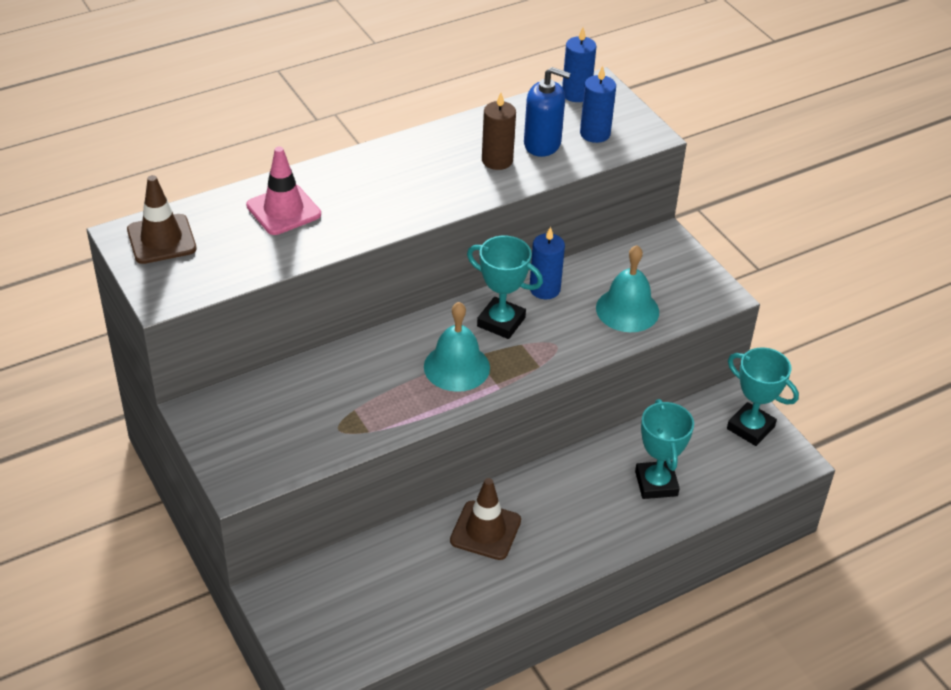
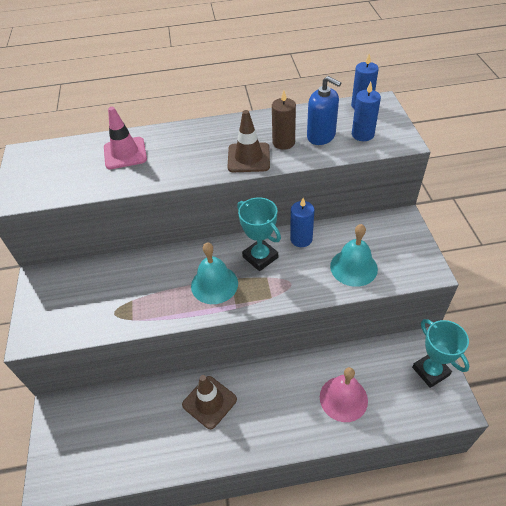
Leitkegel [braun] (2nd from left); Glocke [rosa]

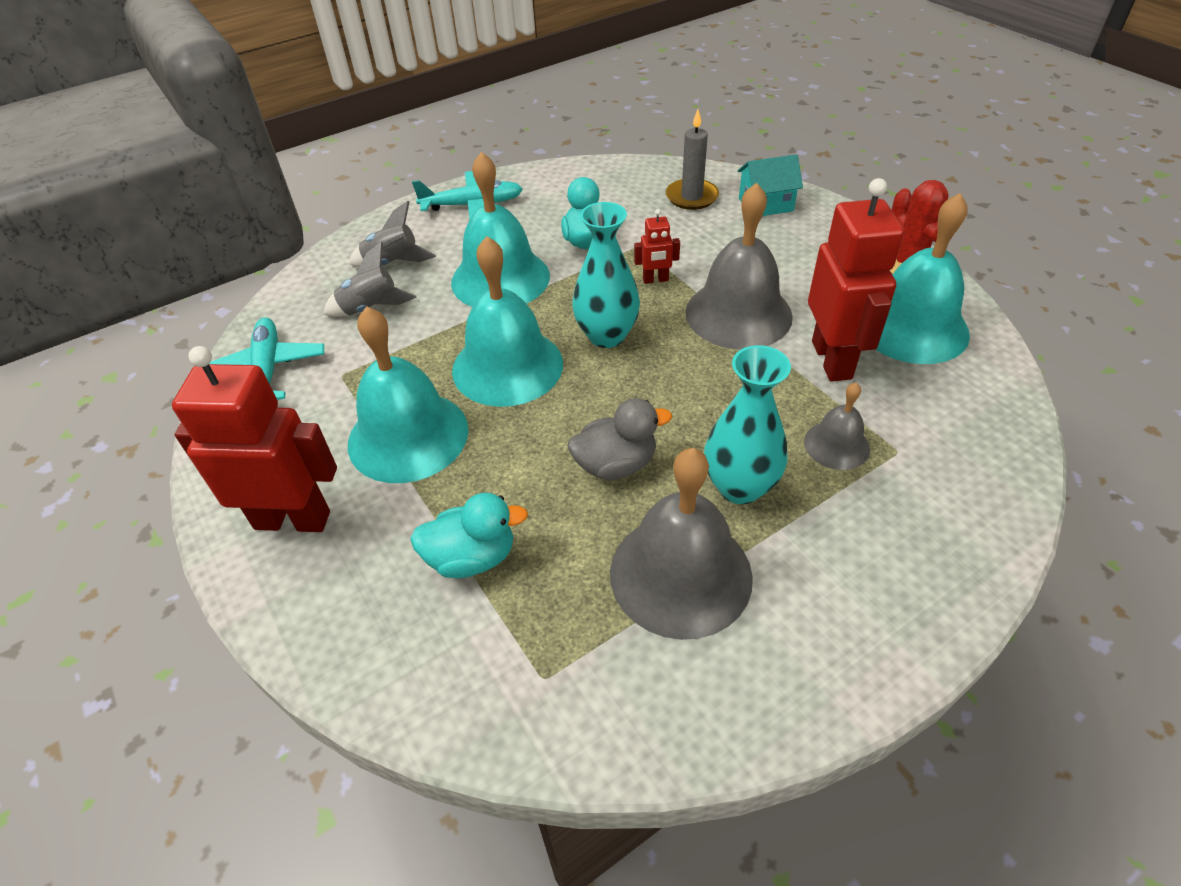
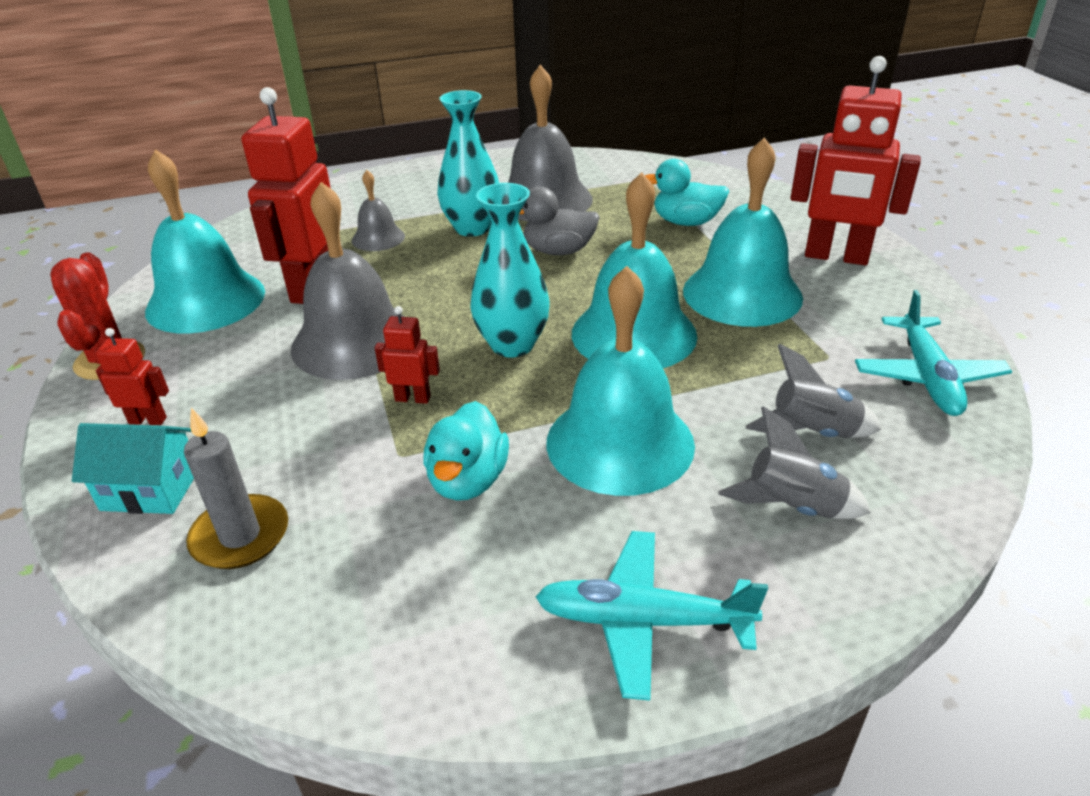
Roboter [rot] (1st from left)

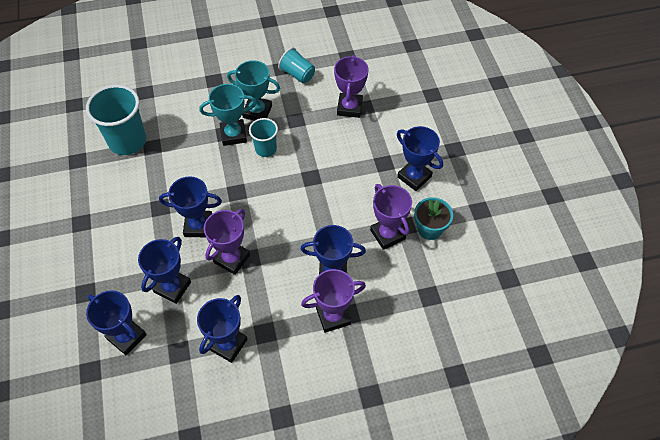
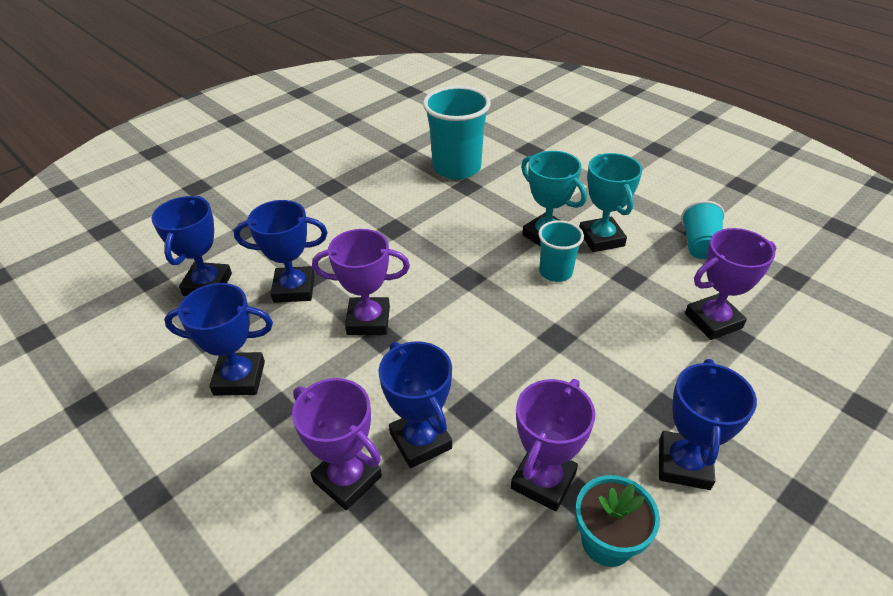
Pokal [blau] (3rd from left in the first image)

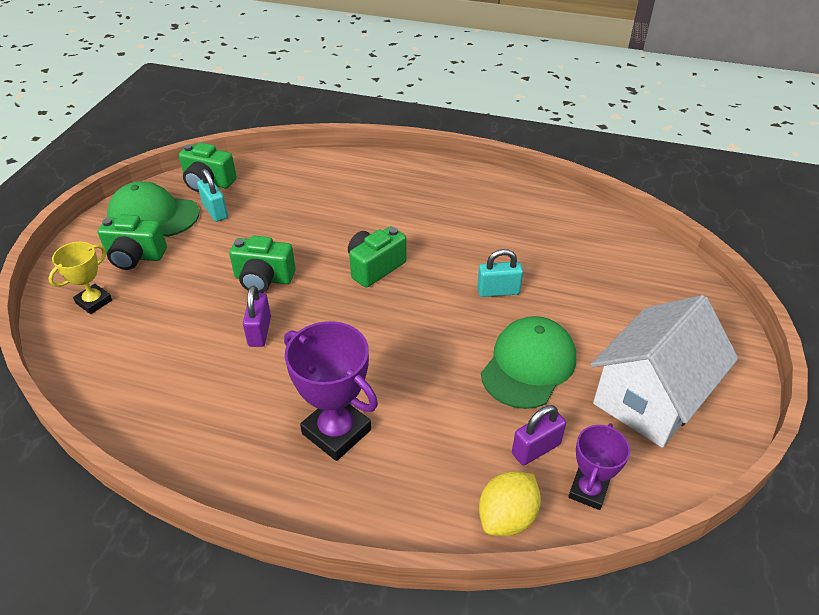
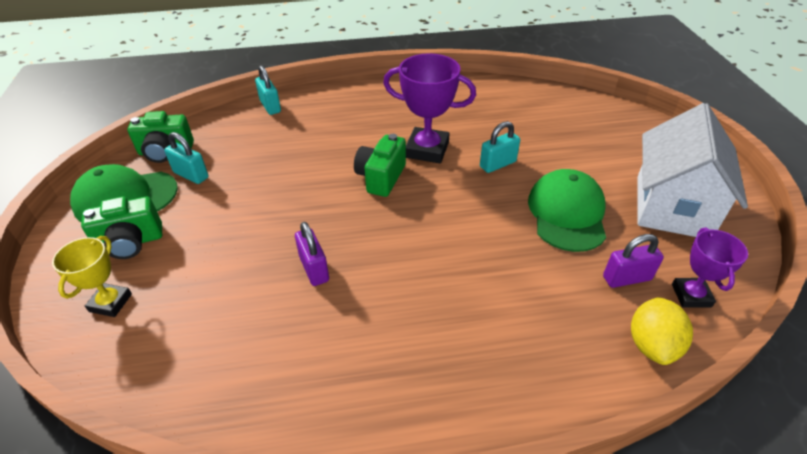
Vorhängeschloss [türkis] (2nd from left); Pokal [lila] (1st from left); Vorhängeschloss [lila] (2nd from left); Kamera [grün] (3rd from left in the first image)

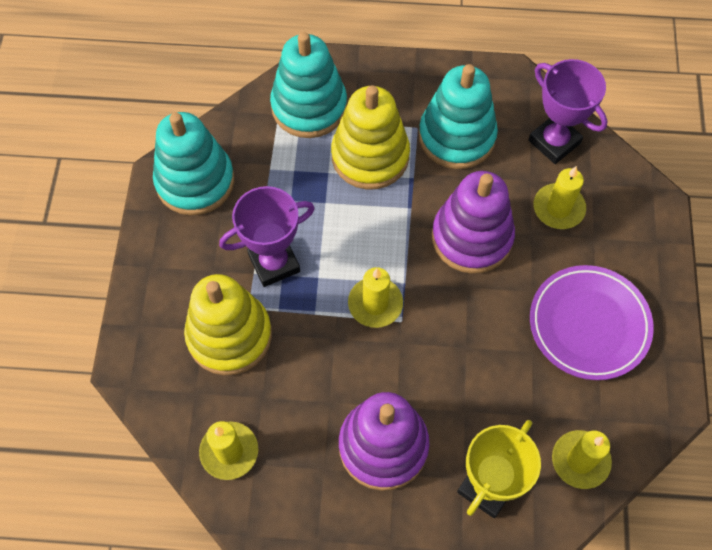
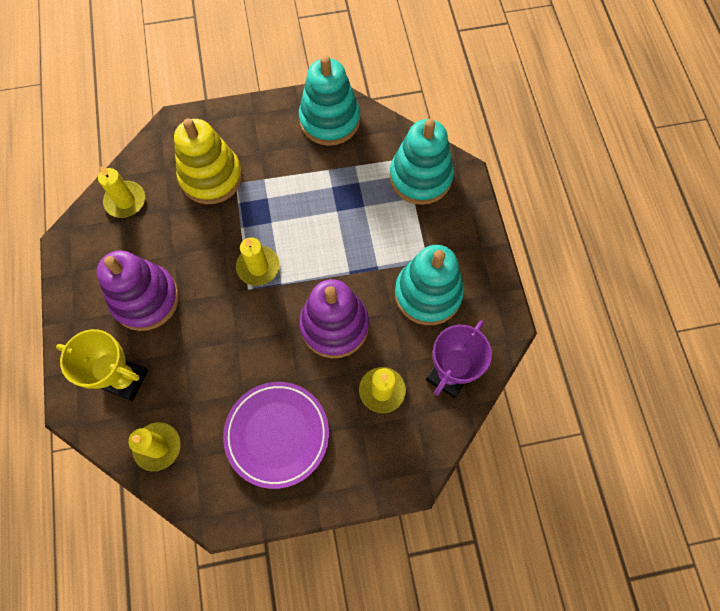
Pokal [lila] (1st from left in the first image); Stapelspielzeug [gelb] (2nd from left in the first image)

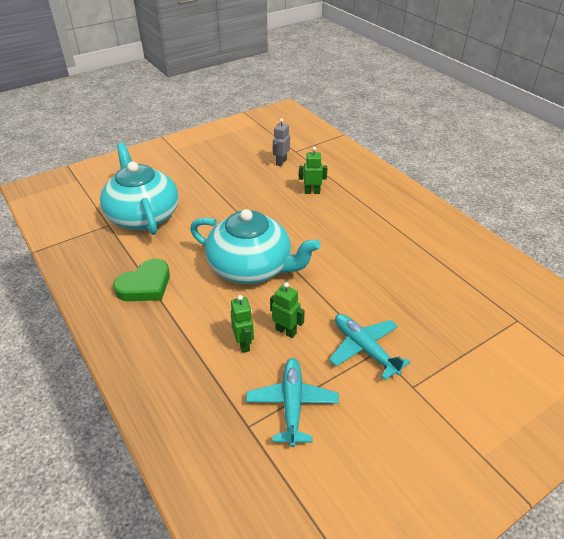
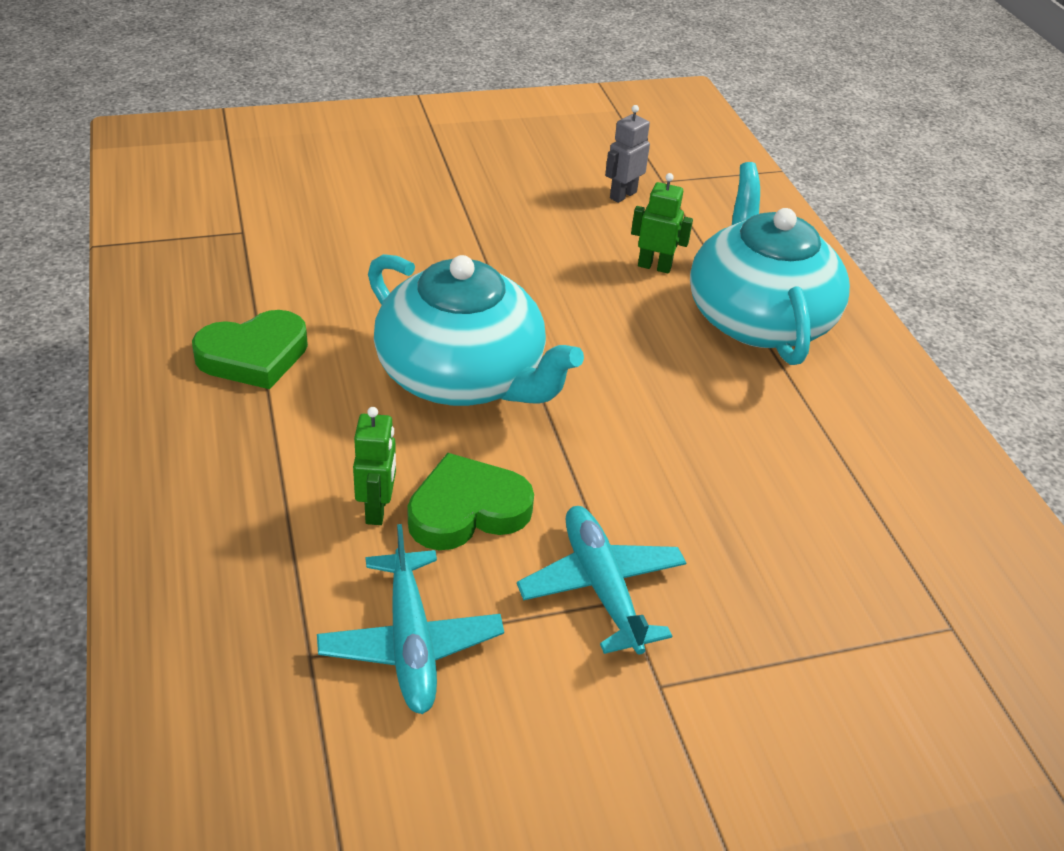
Flugzeug [türkis] (1st from left); Herz [grün] (2nd from left); Teekanne [türkis] (2nd from left)

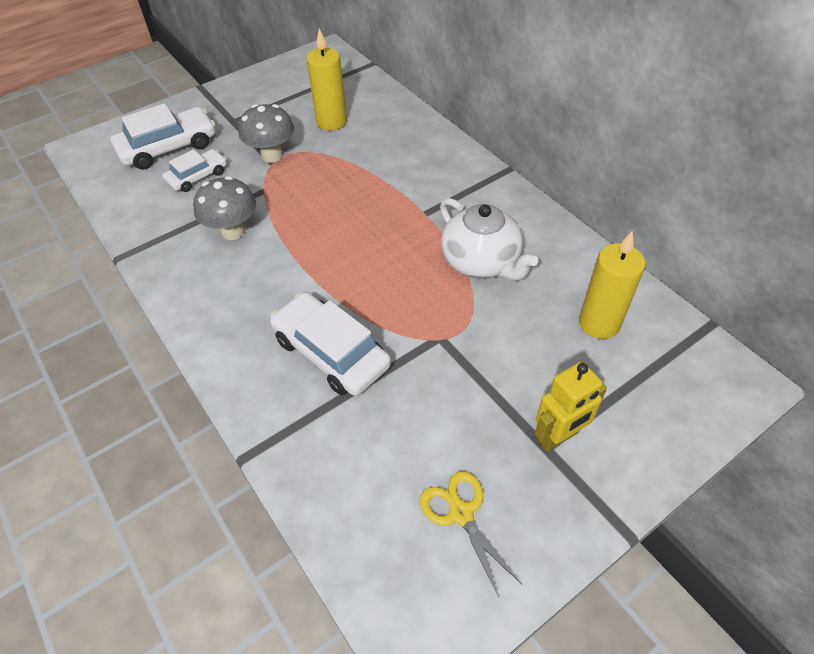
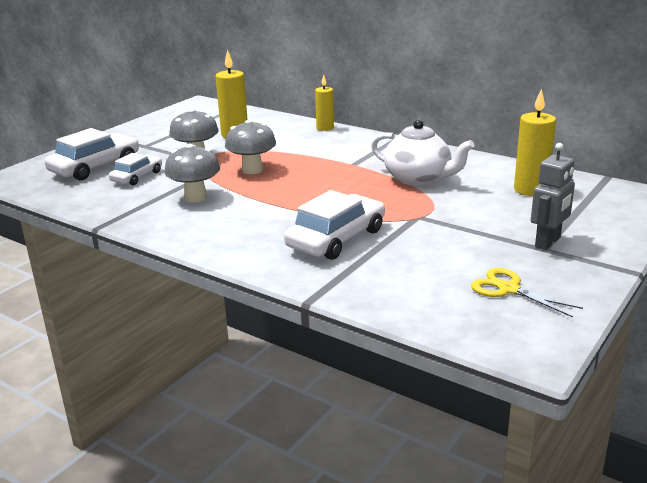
Pilz [grau] (3rd from left); Auto [weiß] (3rd from left); Kerze [gelb] (2nd from left); Roboter [grau]

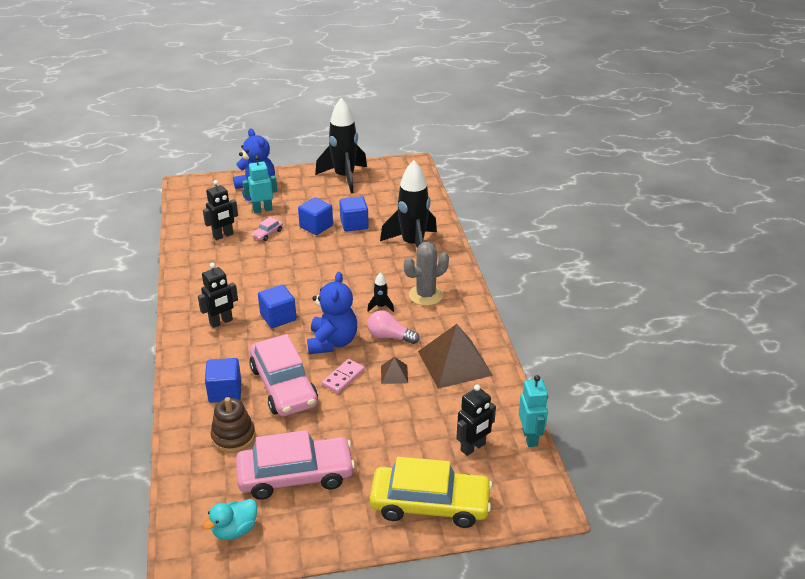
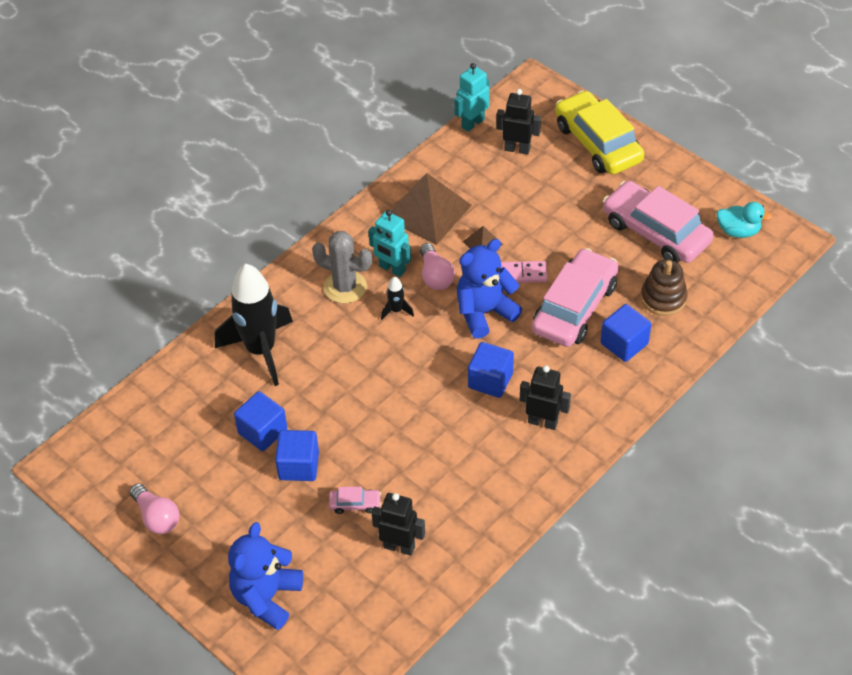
Glühbirne [rosa] (1st from left); Roboter [türkis] (1st from left)

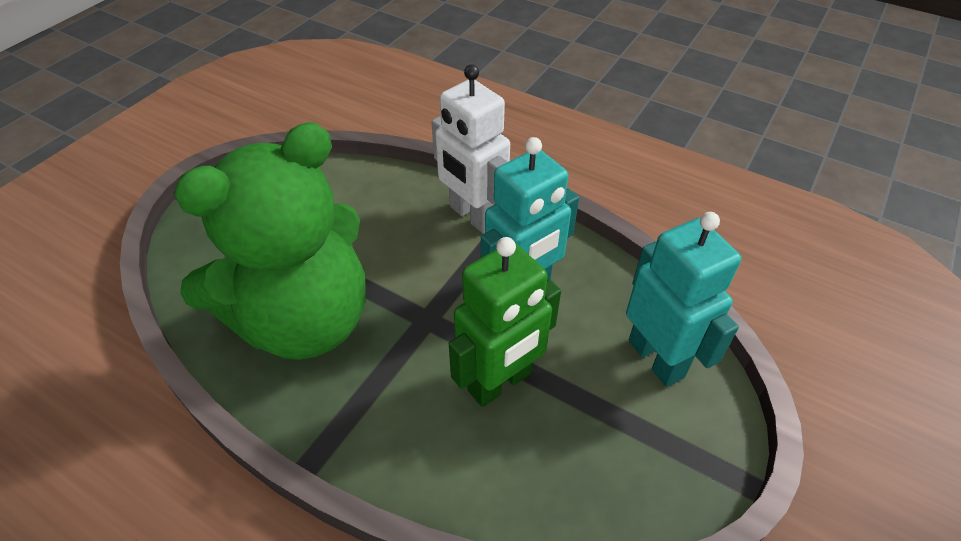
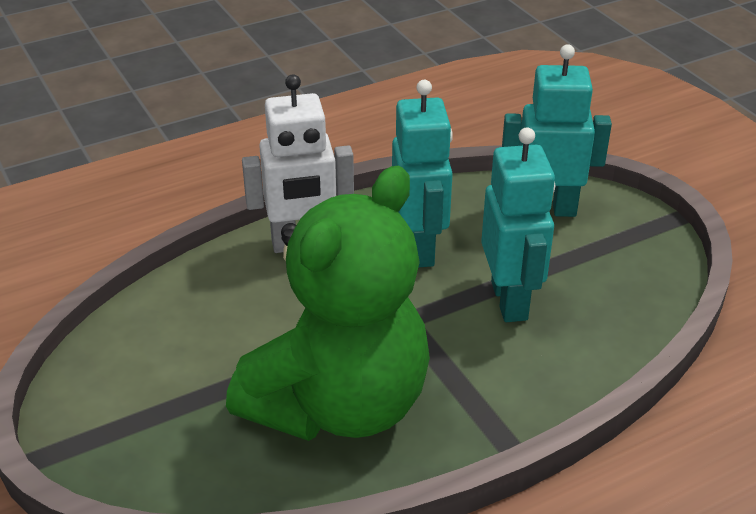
Teddybär [grün]; Roboter [türkis] (2nd from left)

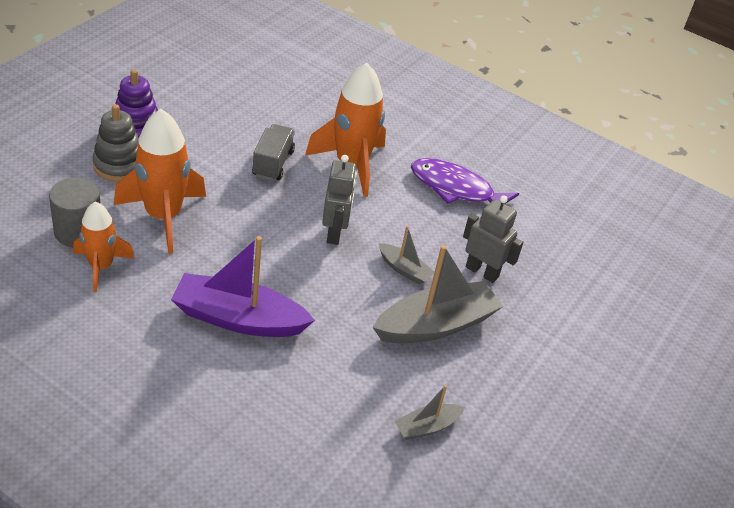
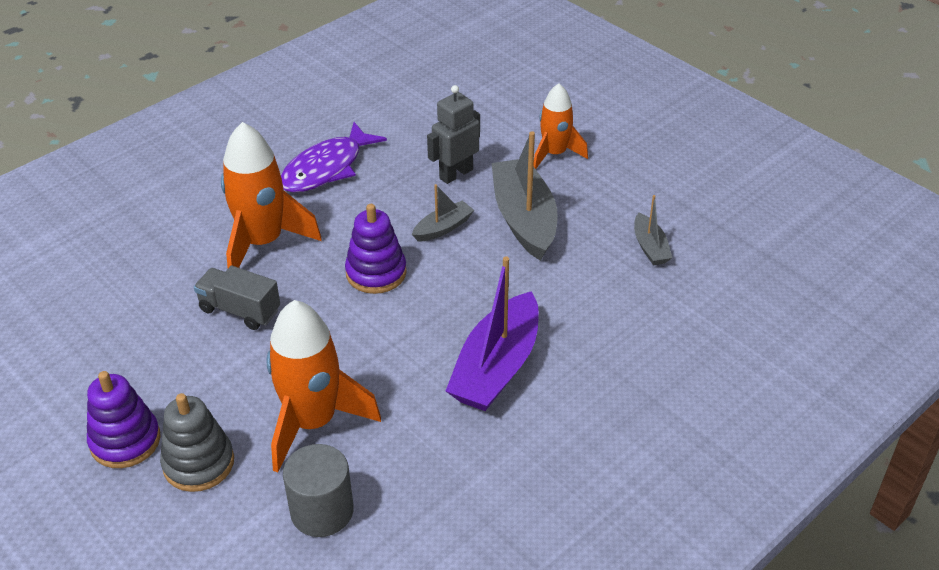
Stapelspielzeug [lila] (2nd from left); Rakete [orange] (3rd from left)

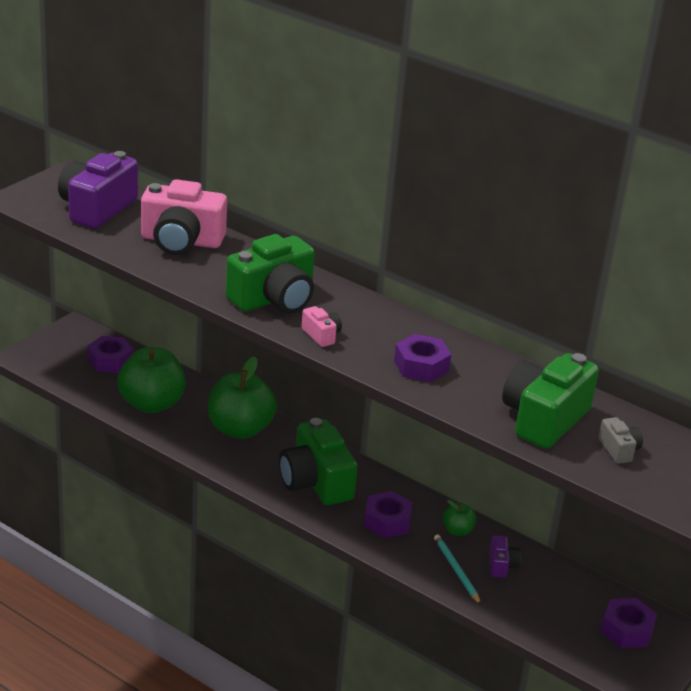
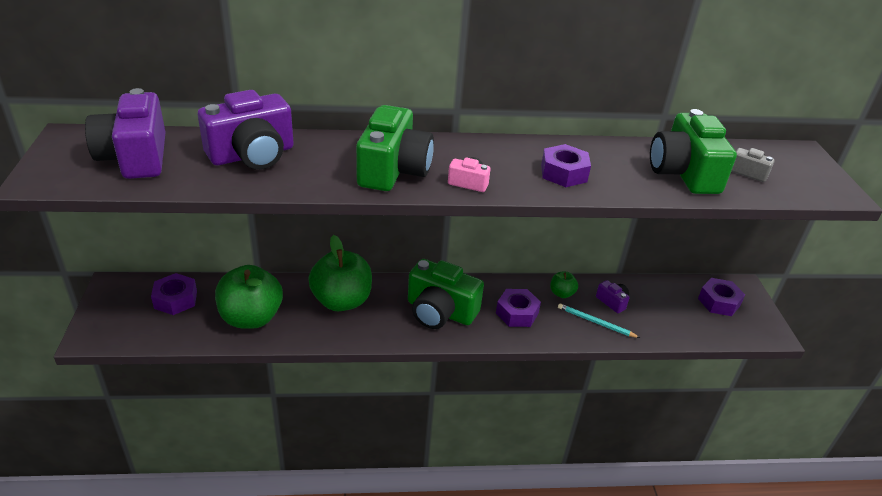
Kamera [lila] (2nd from left)

